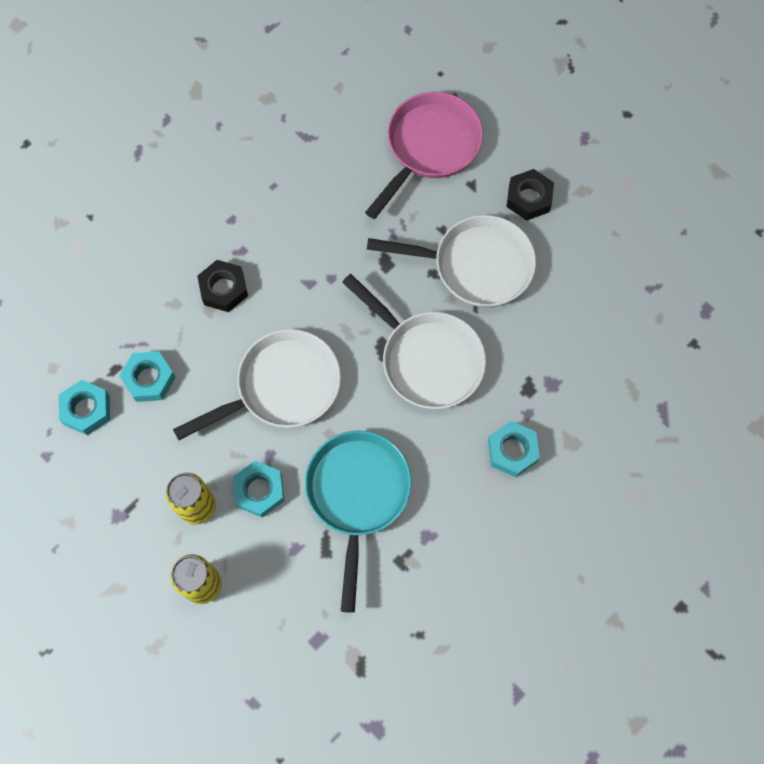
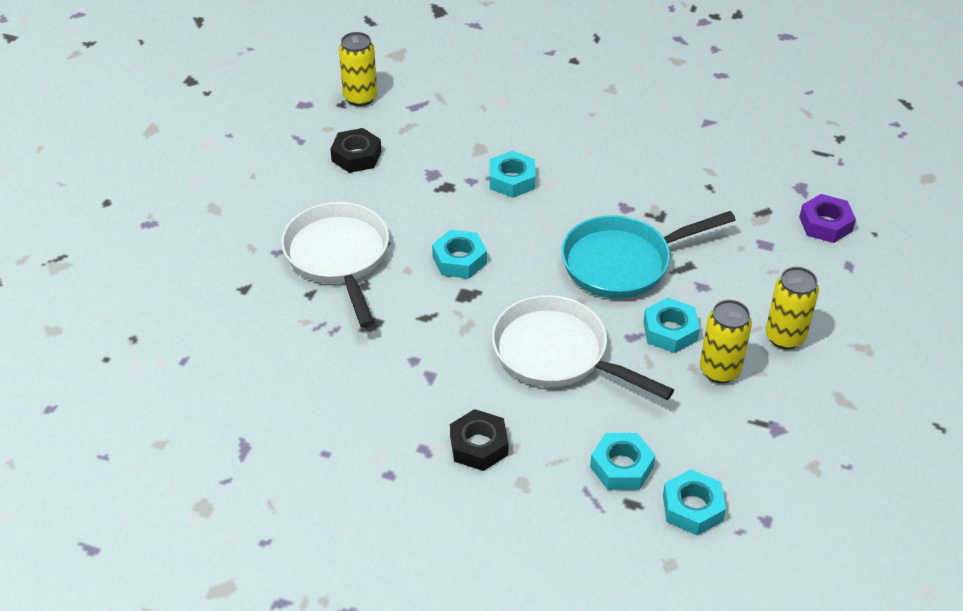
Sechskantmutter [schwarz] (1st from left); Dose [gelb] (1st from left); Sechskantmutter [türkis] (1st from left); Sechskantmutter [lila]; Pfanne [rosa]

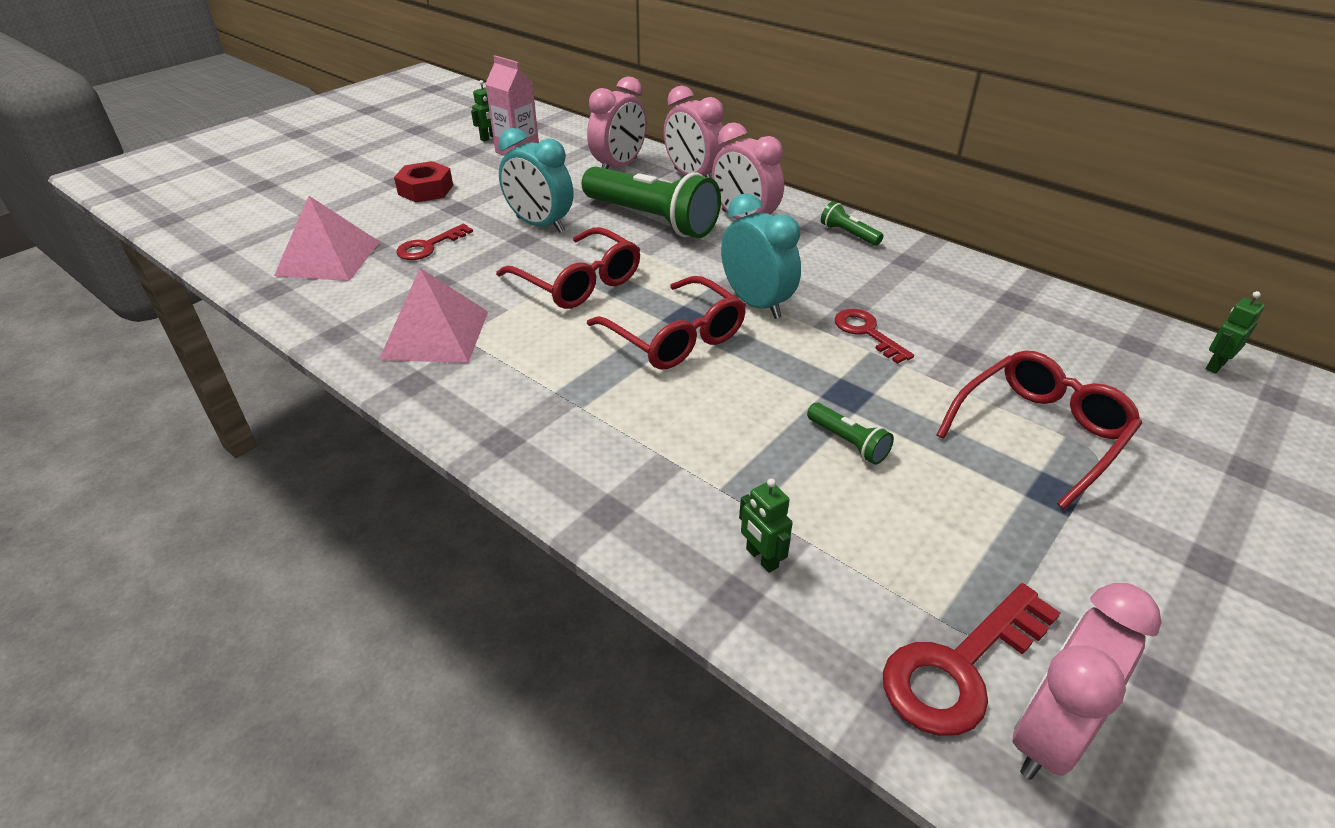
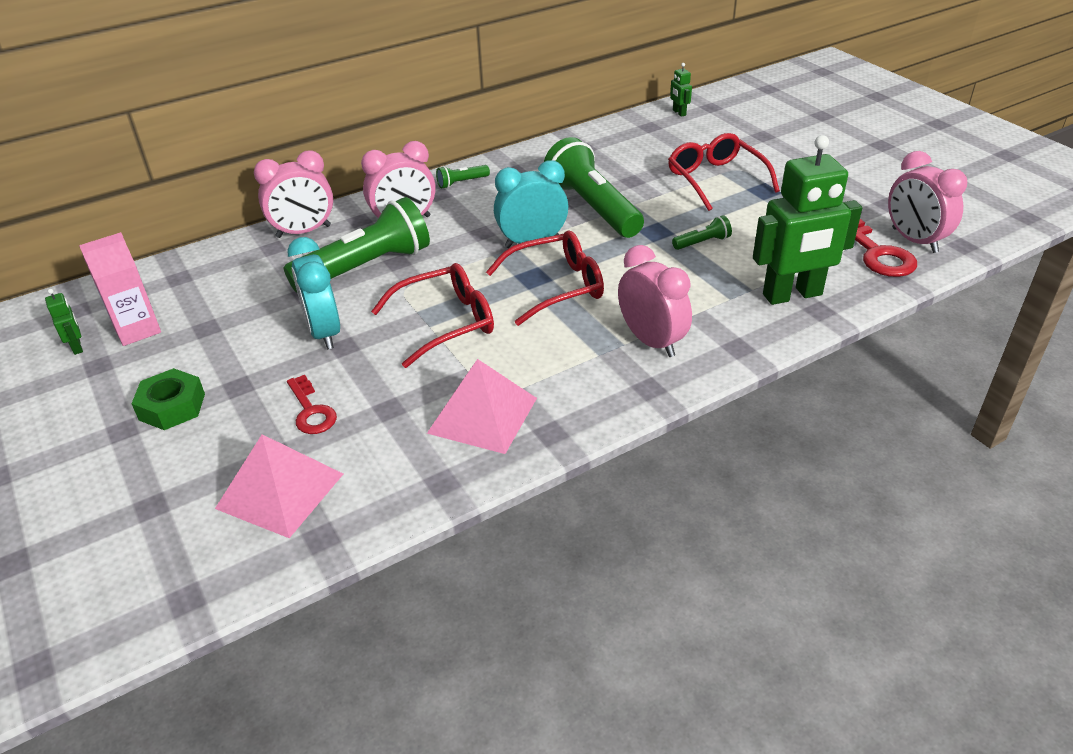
Sechskantmutter [grün]; Wecker [türkis] (1st from left); Taschenlampe [grün] (3rd from left); Wecker [rosa] (3rd from left); Roboter [grün] (3rd from left)

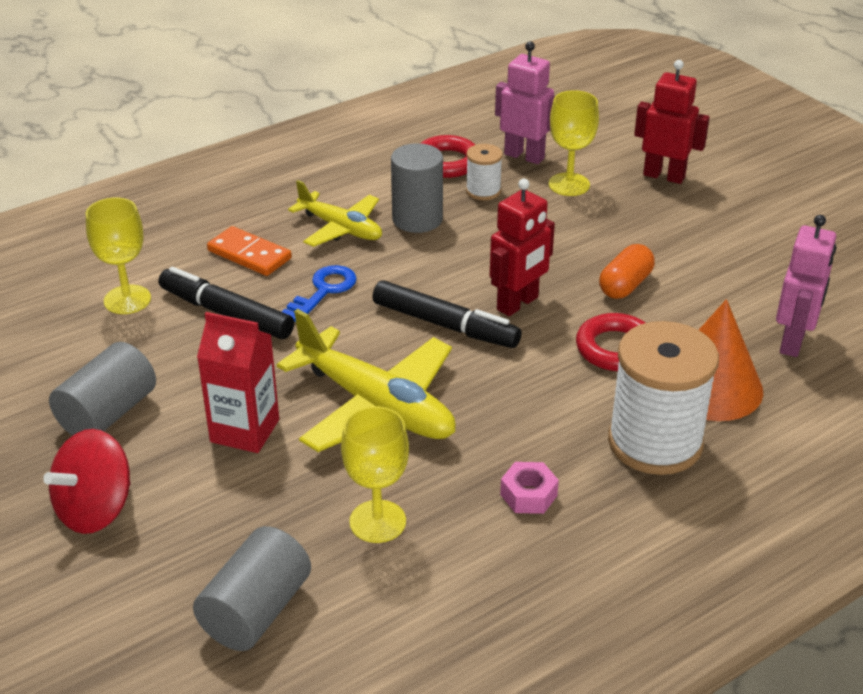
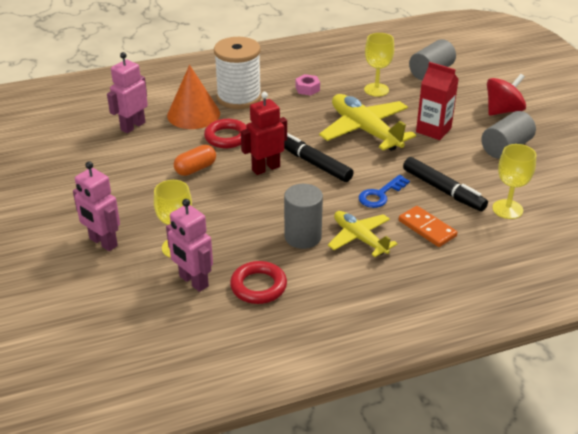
Roboter [rosa] (1st from left); Garnrolle [weiß] (1st from left in the first image)

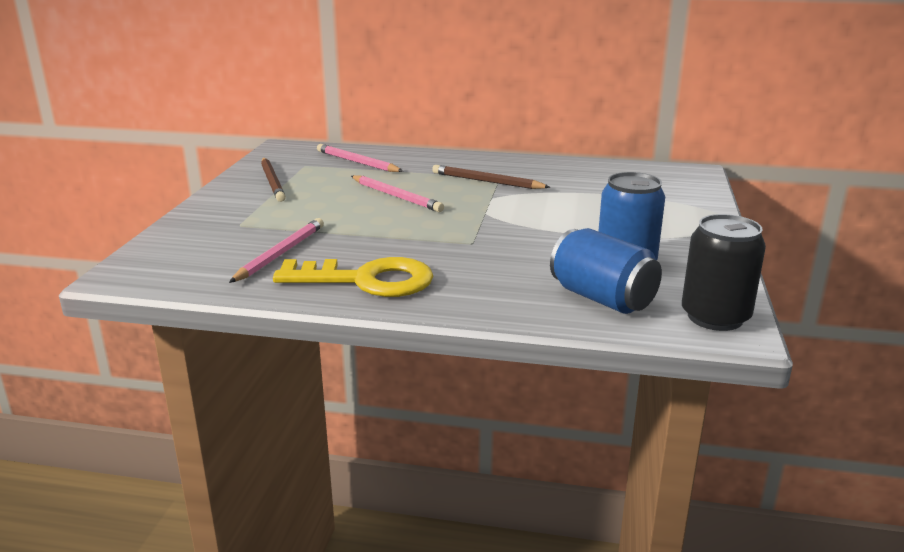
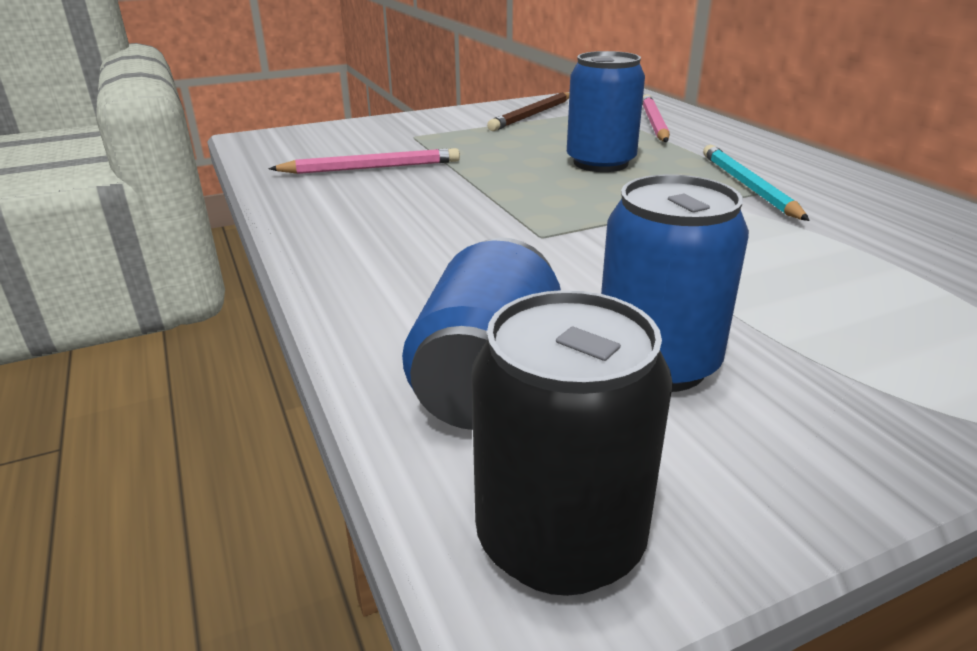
Dose [blau] (2nd from left); Bleistift [türkis]; Schlüssel [gelb]

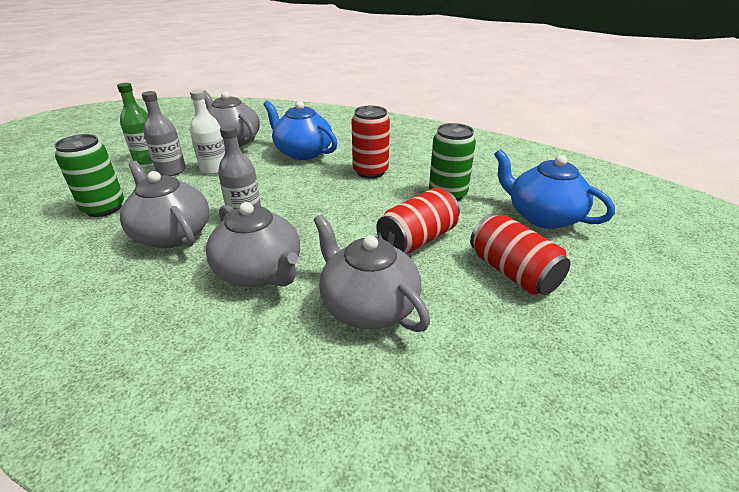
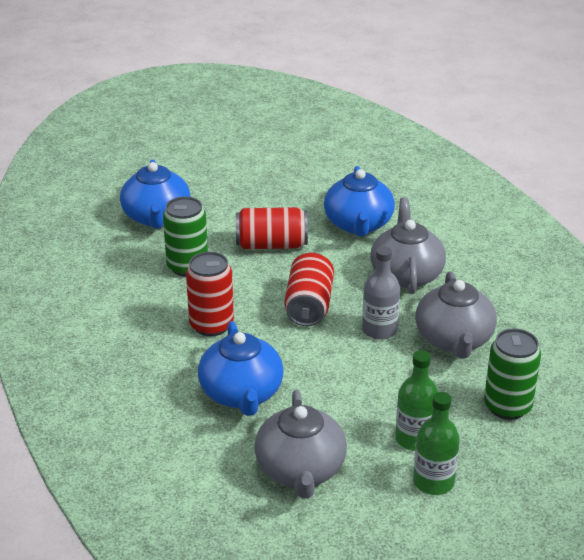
Dose [rot] (3rd from left); Teekanne [blau] (3rd from left); Flasche [grün] (1st from left); Flasche [weiß]

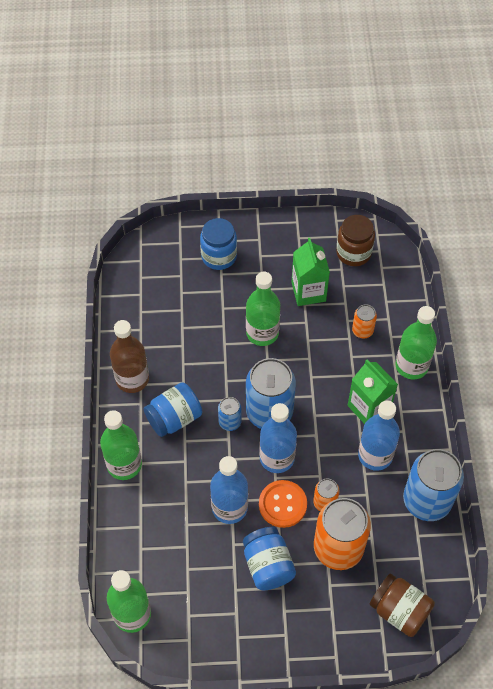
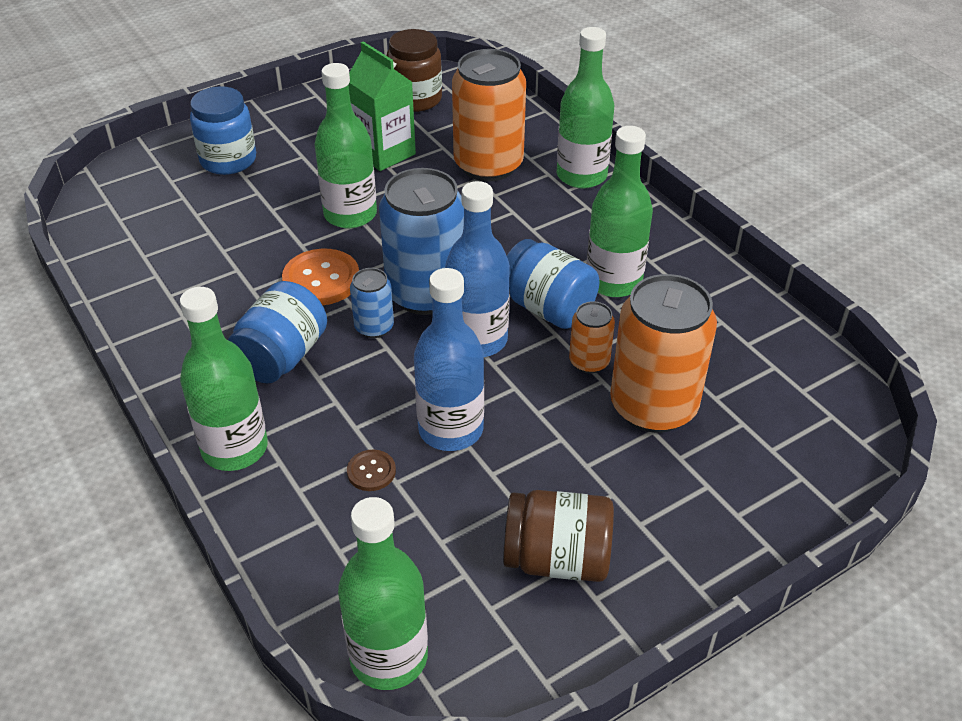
Knopf [orange]; Knopf [braun]; Dose [orange] (1st from left); Einmachglas [braun] (2nd from left); Einmachglas [blau] (3rd from left); Flasche [grün] (5th from left); Flasche [braun]; Getränkekarton [grün] (2nd from left in the first image); Dose [blau] (3rd from left in the first image)

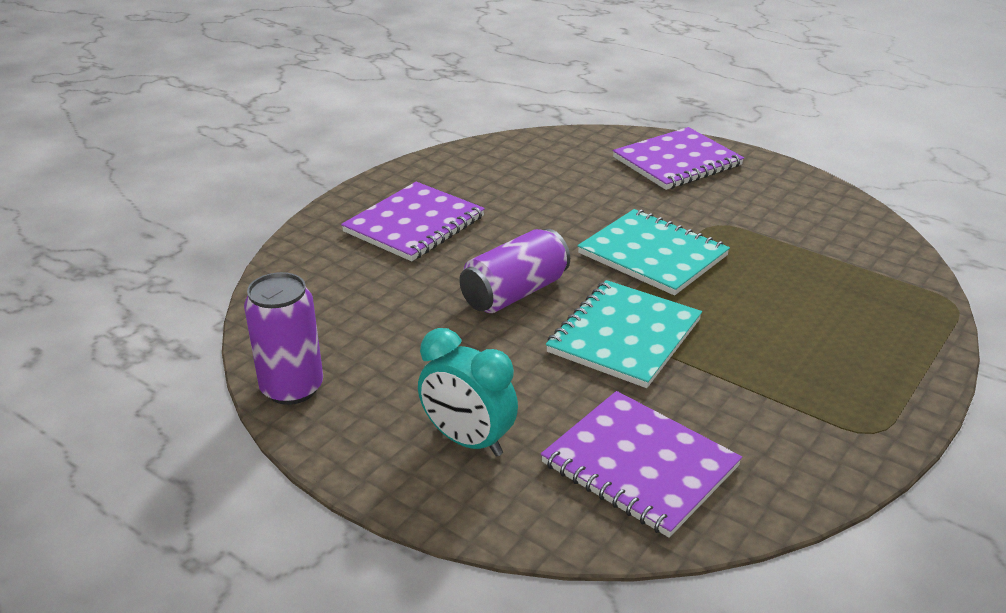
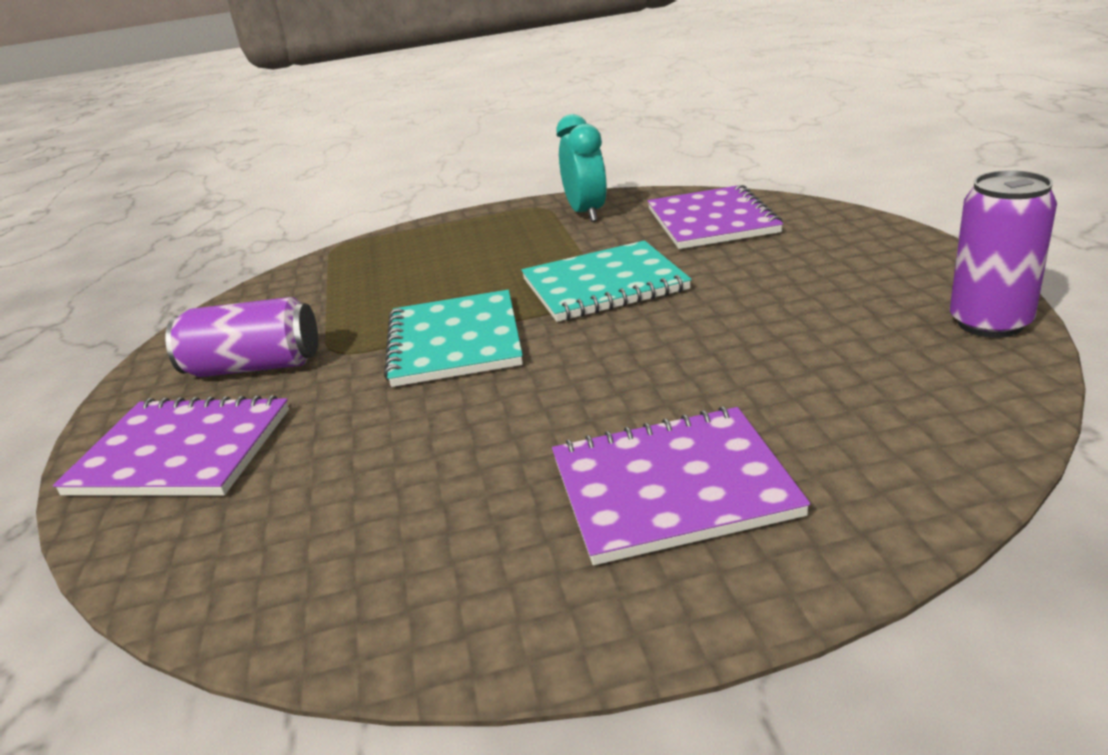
Dose [lila] (1st from left); Wecker [türkis]

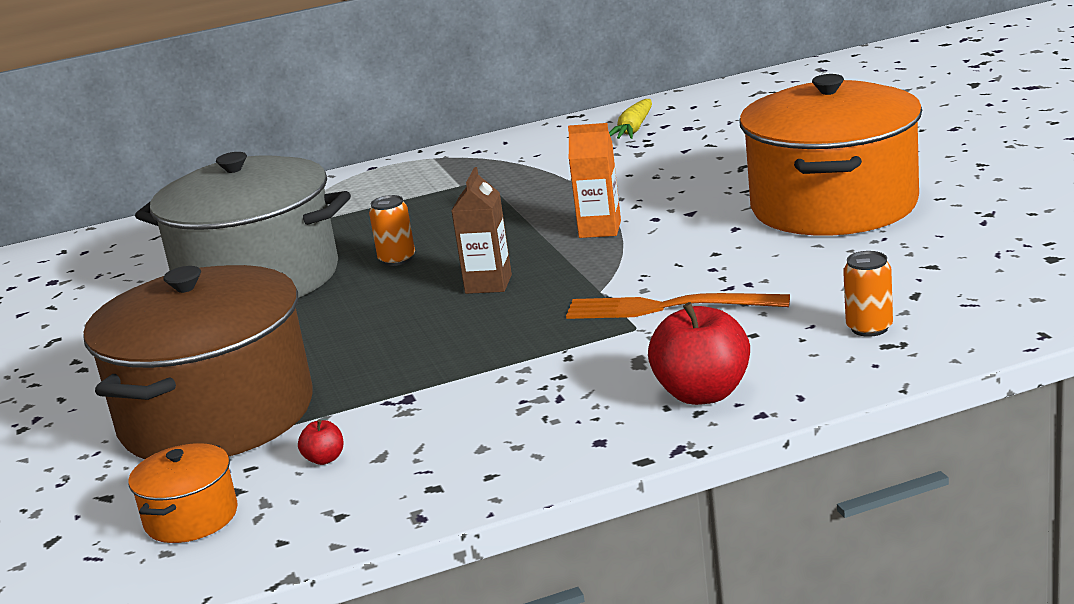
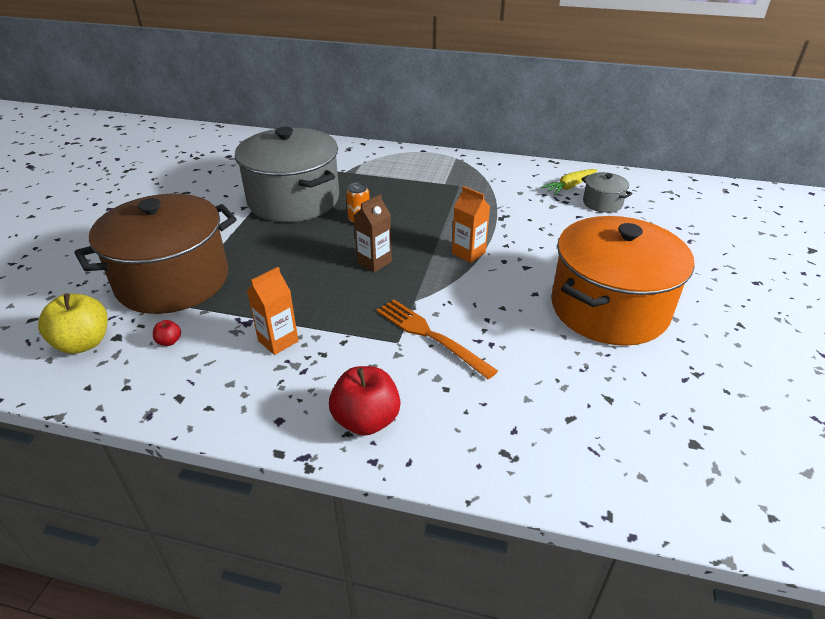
Apfel [gelb]; Getränkekarton [orange] (1st from left); Kochtopf [grau] (2nd from left); Dose [orange] (2nd from left in the first image)

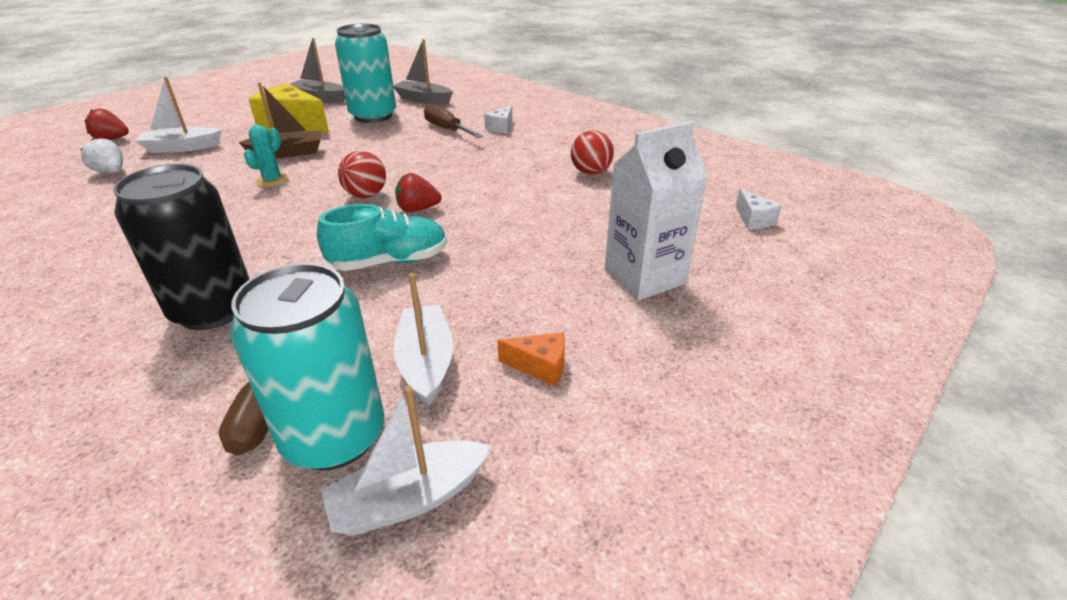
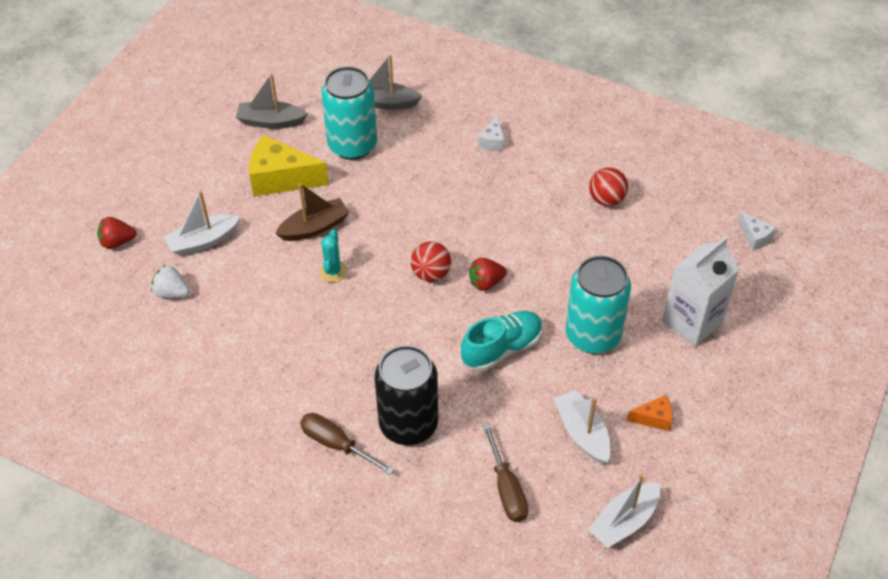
Schraubenzieher [braun] (1st from left); Dose [türkis] (2nd from left)

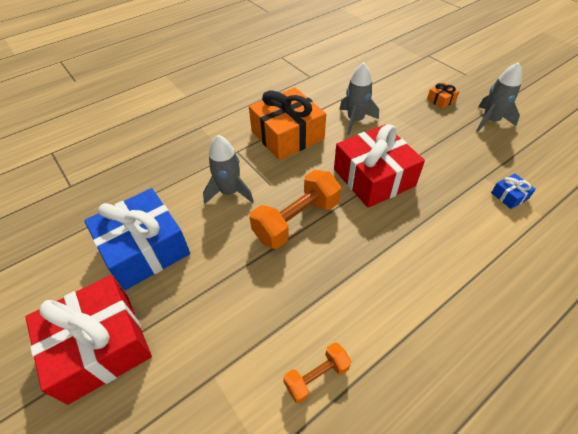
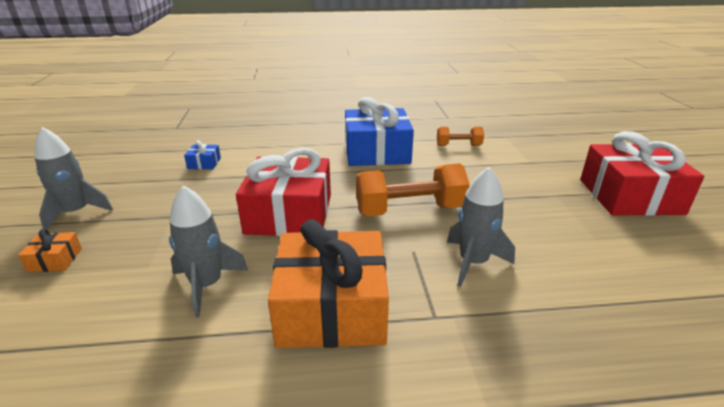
Geschenk [blau] (2nd from left)

